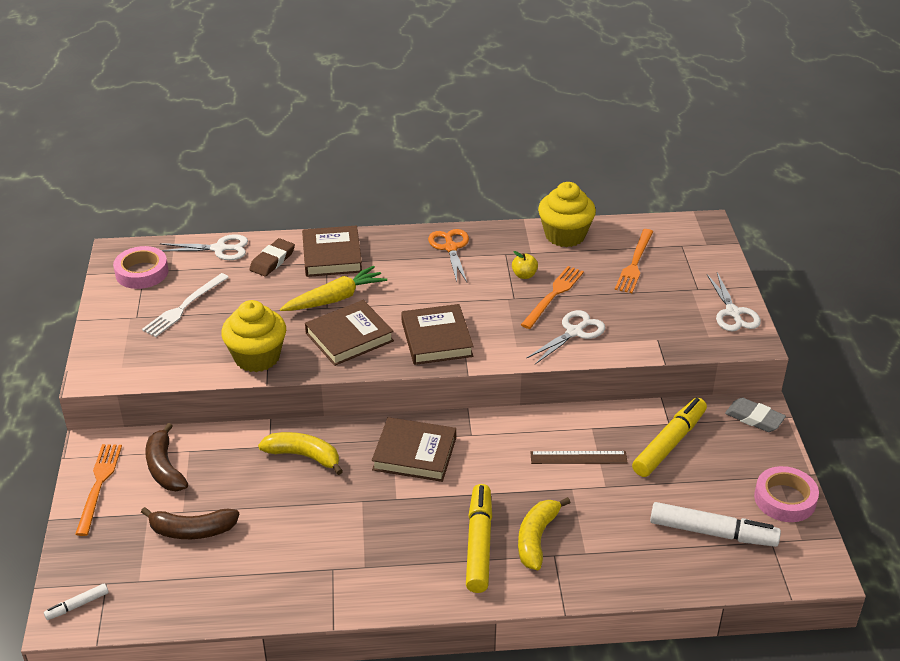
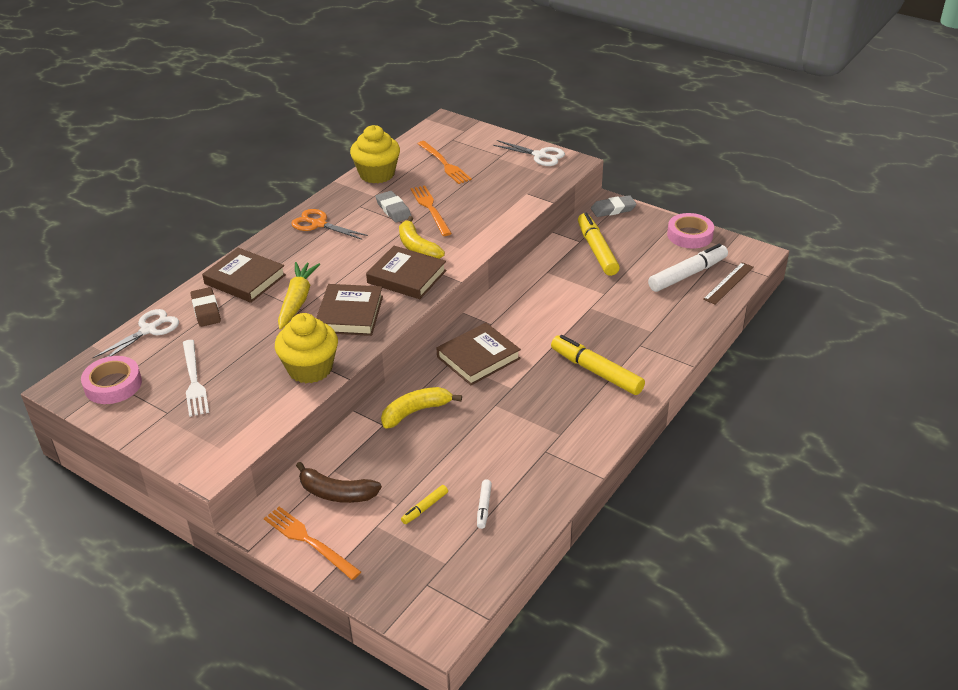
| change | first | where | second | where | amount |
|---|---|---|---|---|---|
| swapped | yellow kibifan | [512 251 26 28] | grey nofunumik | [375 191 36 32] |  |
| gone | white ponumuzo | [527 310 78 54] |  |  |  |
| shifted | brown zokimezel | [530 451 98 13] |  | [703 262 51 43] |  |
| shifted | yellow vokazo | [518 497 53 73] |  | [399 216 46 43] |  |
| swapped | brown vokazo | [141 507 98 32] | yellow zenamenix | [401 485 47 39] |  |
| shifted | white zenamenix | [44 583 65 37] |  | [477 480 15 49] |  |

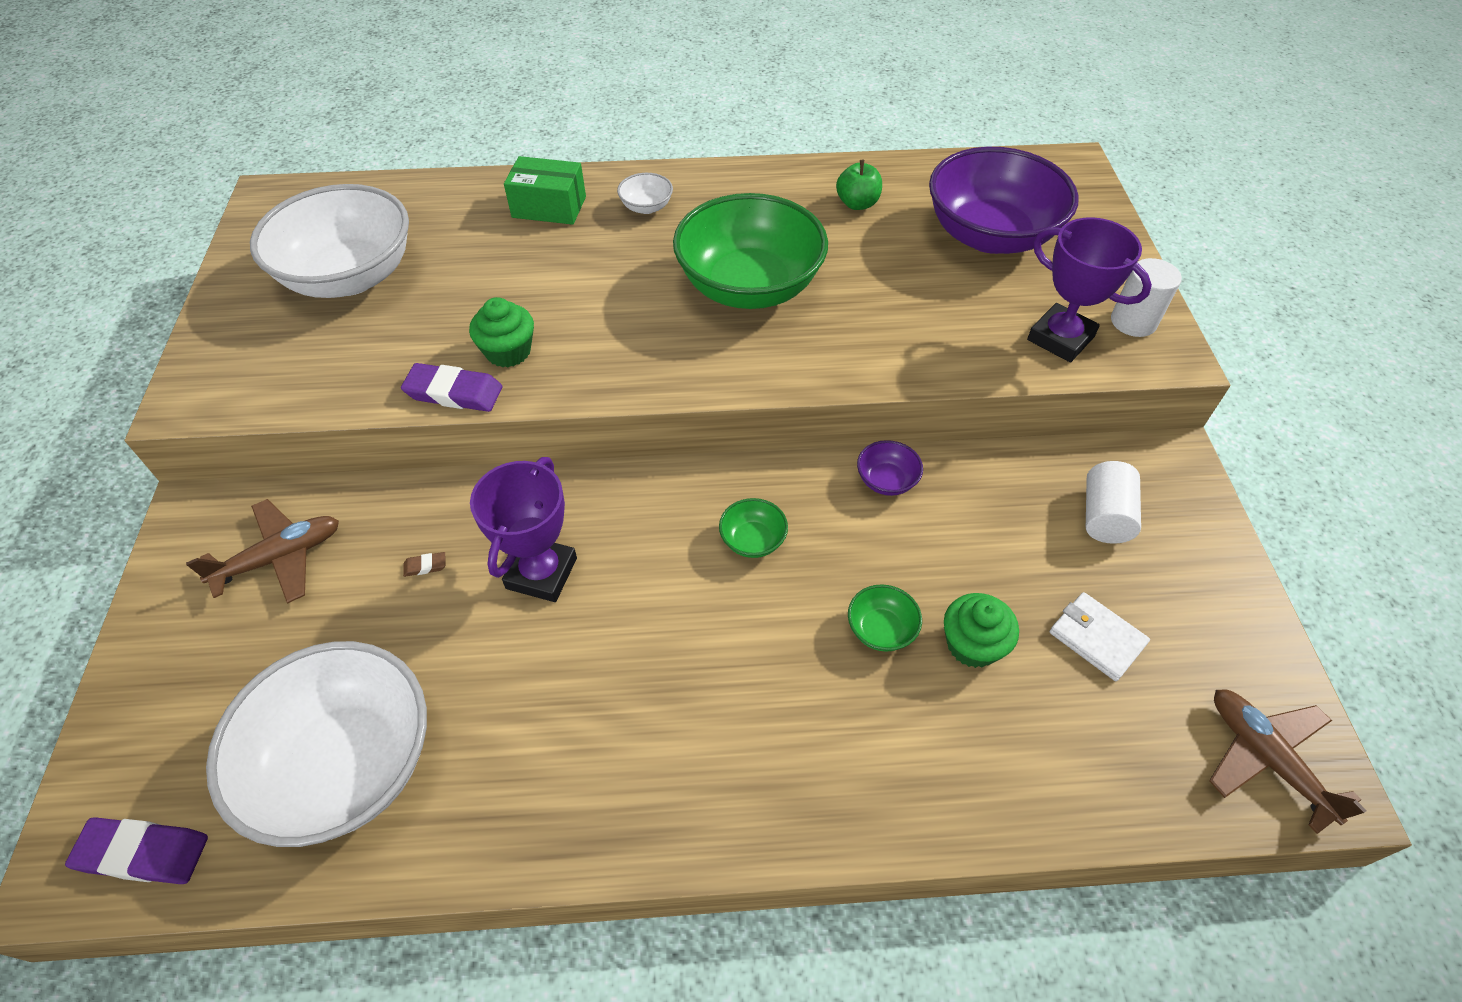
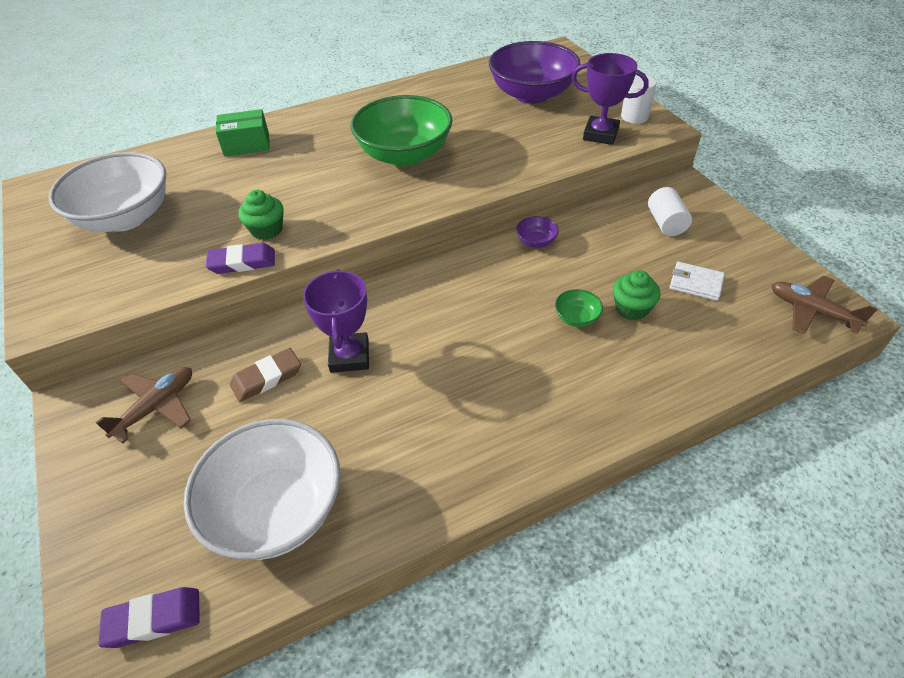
| change | first | where | second | where | amount |
|---|---|---|---|---|---|
| gone | green kibifan | [836 160 46 50] |  |  |  |
| gone | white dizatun | [617 173 56 41] |  |  |  |
| gone | green dizatun | [719 498 69 60] |  |  |  |
| scaled | brown nofunumik | [403 552 42 25] |  | [230 348 71 54] | x2.23 |

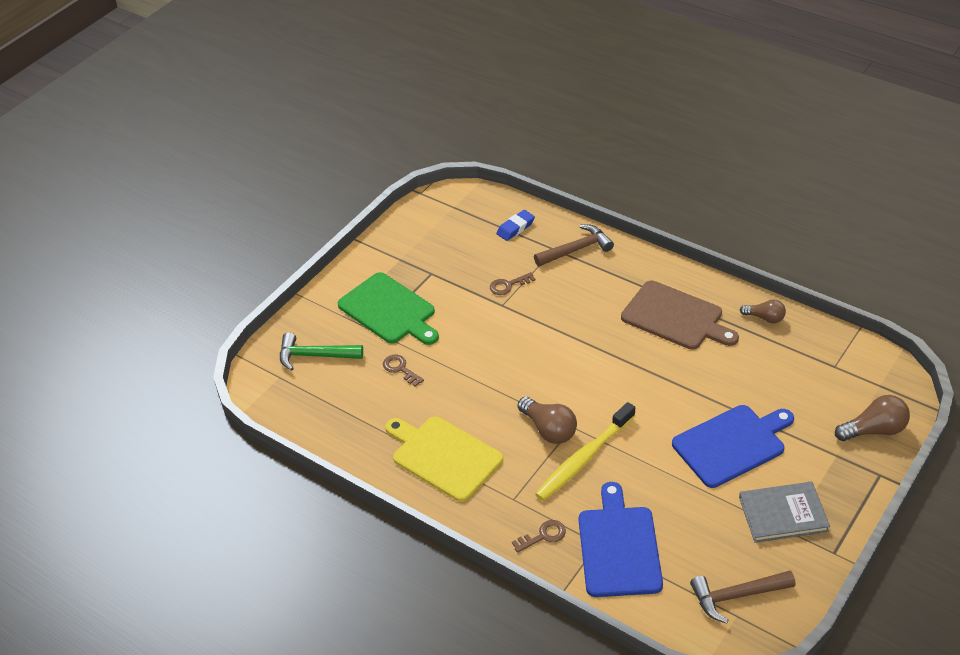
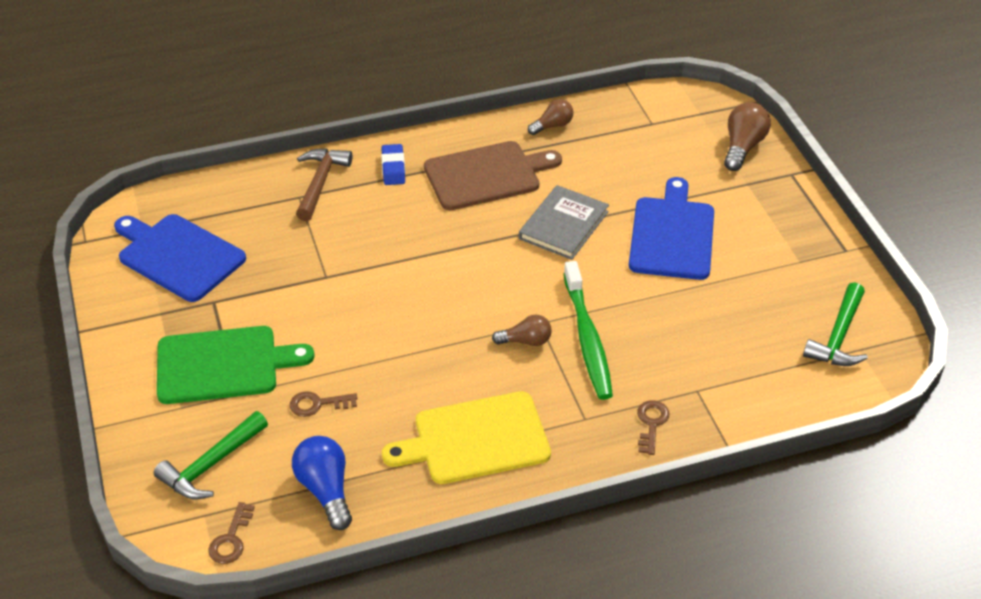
| change | first | where | second | where | amount |
|---|---|---|---|---|---|
| shifted | blue nofunumik | [496 210 39 31] |  | [381 144 24 41] |  |
| shifted | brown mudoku | [490 272 45 23] |  | [208 502 47 62] |  |
| scaled | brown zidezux | [517 397 60 47] |  | [492 314 60 32] | x0.65 |
| repainted | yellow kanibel | [535 402 100 99] | green kanibel | [564 261 49 139] |  |
| shifted | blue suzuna | [579 482 84 115] |  | [114 214 132 88] |  |
| shifted | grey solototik | [739 482 91 61] |  | [519 185 90 75] |  |
| repainted | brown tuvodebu | [690 571 105 53] | green tuvodebu | [803 282 65 84] |  |
| new |  |  | blue zidezux | [292 436 60 94] |  |

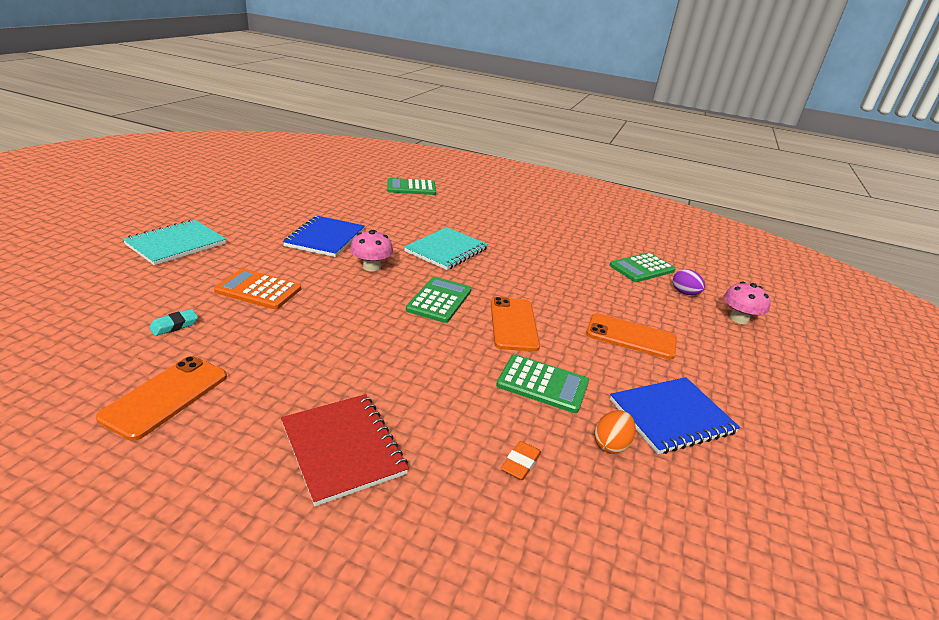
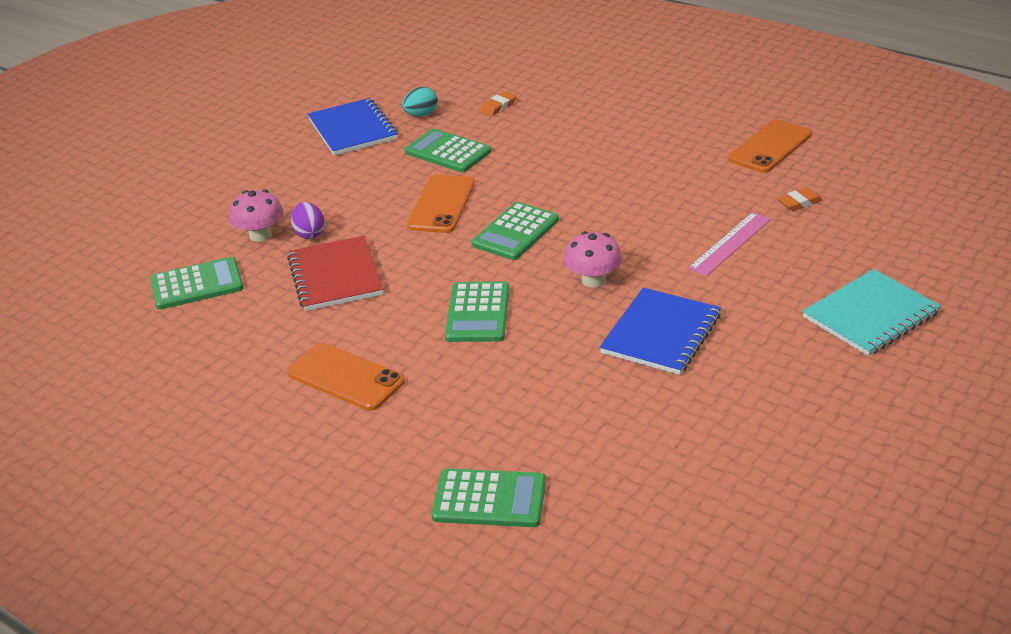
| change | first | where | second | where | amount |
|---|---|---|---|---|---|
| swapped | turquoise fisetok | [404 227 84 43] | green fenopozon | [445 282 65 60] |  |
| swapped | orange fenopozon | [214 269 87 40] | pink zokimezel | [688 212 83 64] |  |
| shifted | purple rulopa | [673 269 32 26] |  | [291 202 34 37] |  |
| shifted | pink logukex | [723 282 48 42] |  | [229 189 54 53] |  |
| repainted | turquoise nofunumik | [149 309 49 27] | orange nofunumik | [777 188 46 23] |  |
| shifted | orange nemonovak | [586 313 91 46] |  | [287 343 118 68] |  |
| rotated | blue fisetok | [610 377 130 77] |  | [308 98 90 58] | 75 degrees clockwise |
| shifted | red fisetok | [281 394 128 112] |  | [287 236 96 75] |  |
| repainted | orange rulopa | [594 410 42 44] | turquoise rulopa | [402 87 36 30] |  |

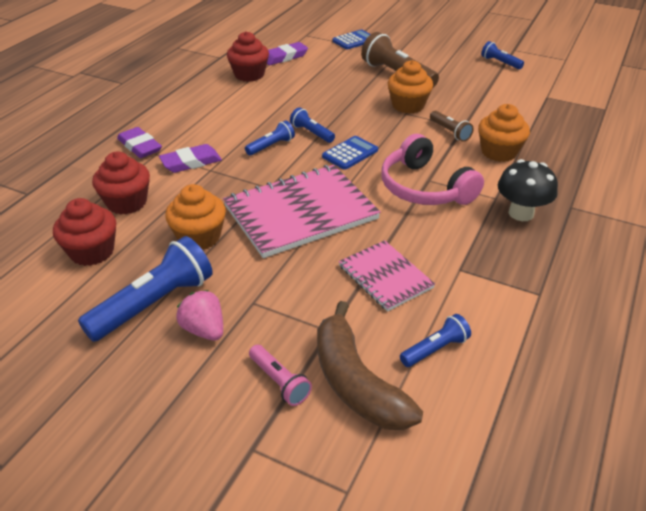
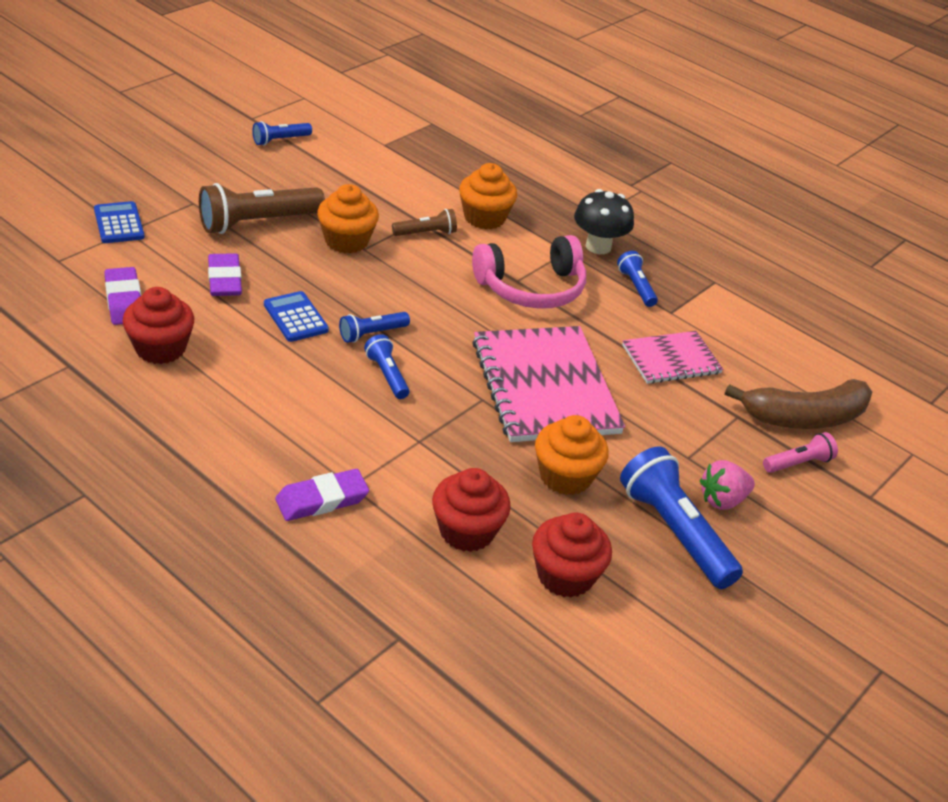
| change | first | where | second | where | amount |
|---|---|---|---|---|---|
| shifted | blue fenopozon | [322 136 56 34] |  | [264 291 65 51] |  |
| shifted | purple nofunumik | [159 144 63 29] |  | [208 253 34 43] |  |
| shifted | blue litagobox | [400 314 71 53] |  | [617 251 41 56] |  |

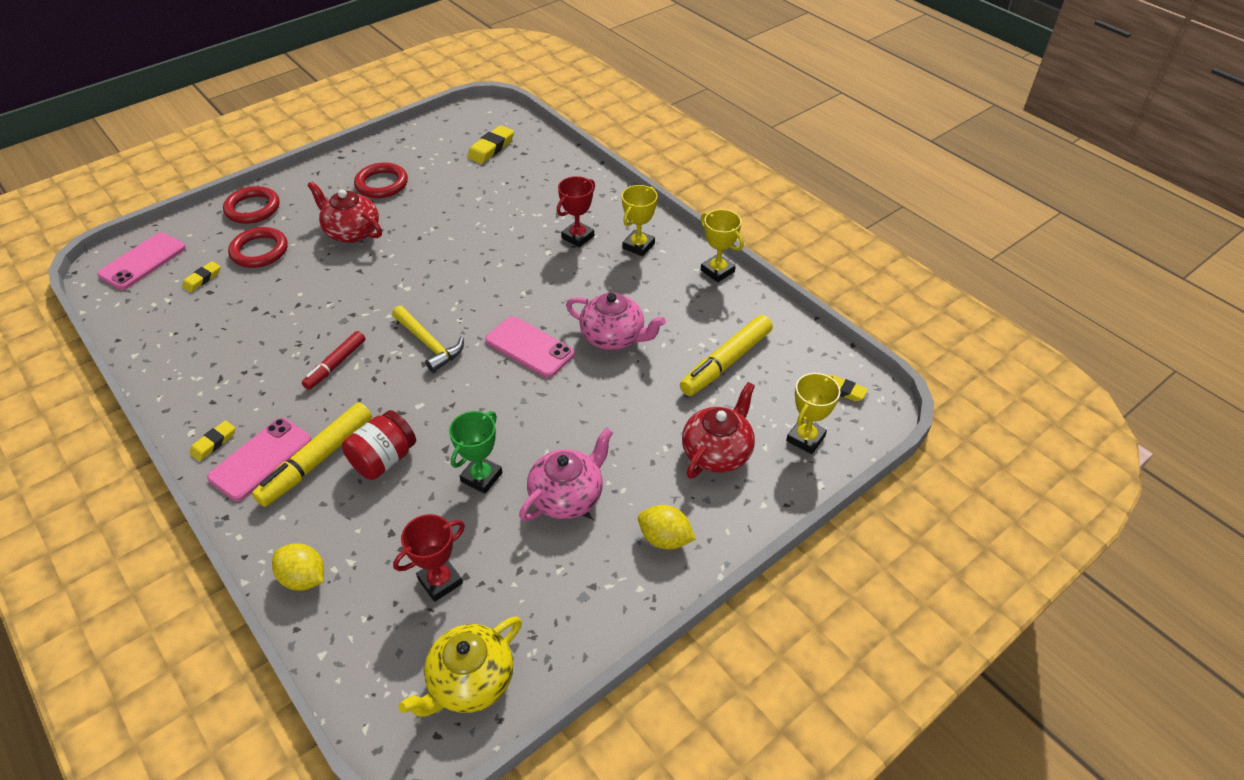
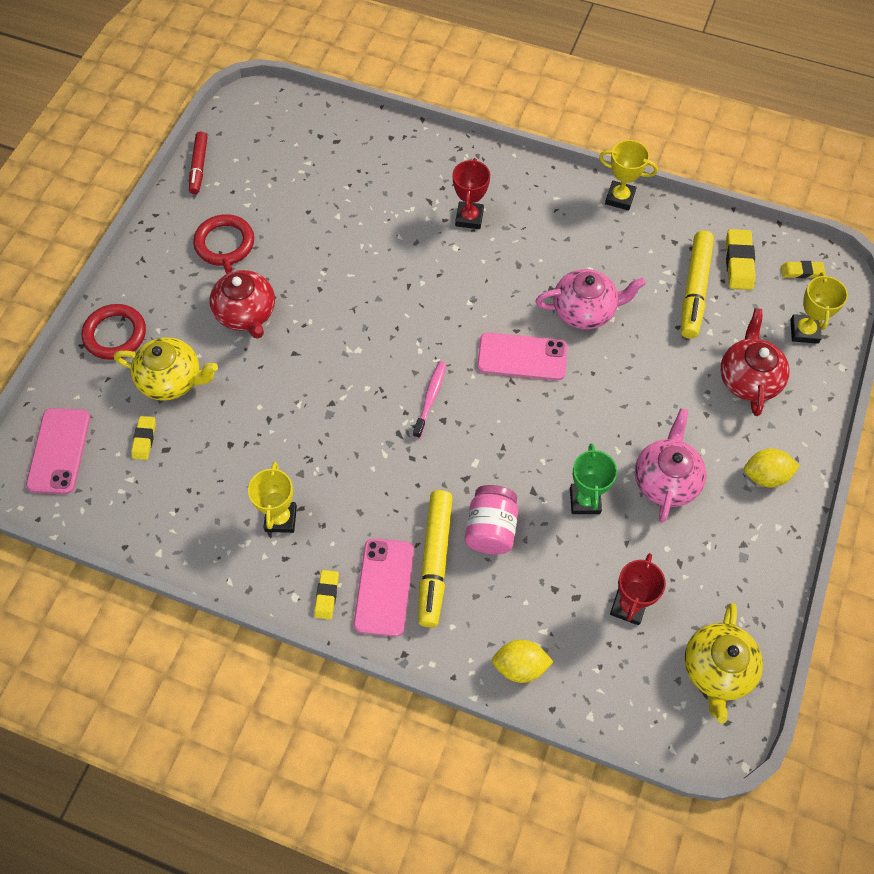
| change | first | where | second | where | amount |
|---|---|---|---|---|---|
| shifted | yellow nofunumik | [467 125 47 39] |  | [726 229 30 61] |  |
| rotated | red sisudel | [307 182 75 61] |  | [210 258 65 81] | 120 degrees counterclockwise |
| shifted | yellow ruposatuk | [622 185 36 71] |  | [248 462 49 71] |  |
| swapped | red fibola | [228 227 60 41] | yellow sisudel | [114 337 104 64] |  |
| swapped | yellow tuvodebu | [392 306 72 66] | pink kanibel | [413 361 33 77] |  |
| shifted | red zenamenix | [302 331 63 59] |  | [189 132 18 62] |  |
| repainted | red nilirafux | [342 410 74 70] | pink nilirafux | [465 485 53 70] |  |

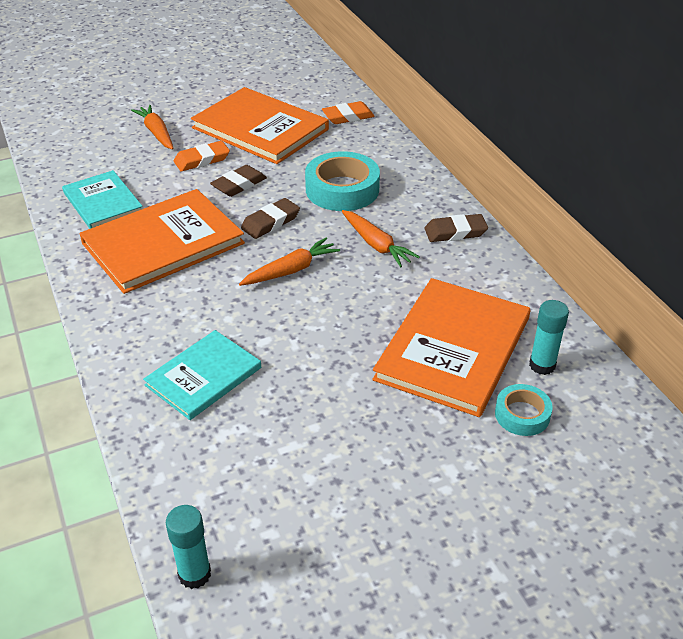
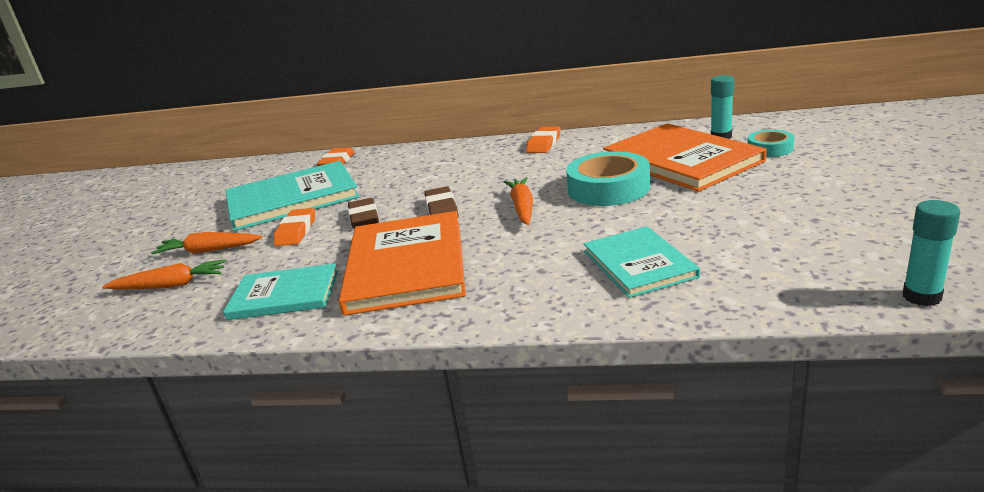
| change | first | where | second | where | amount |
|---|---|---|---|---|---|
| repainted | orange solototik | [191 87 138 77] | turquoise solototik | [226 161 134 70] |  |
| shifted | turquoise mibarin | [305 151 75 60] |  | [566 151 84 55] |  |
| shifted | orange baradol | [342 210 78 57] |  | [102 260 125 30] |  |
| repainted | brown nofunumik | [424 214 64 28] | orange nofunumik | [526 127 34 26] |  |

